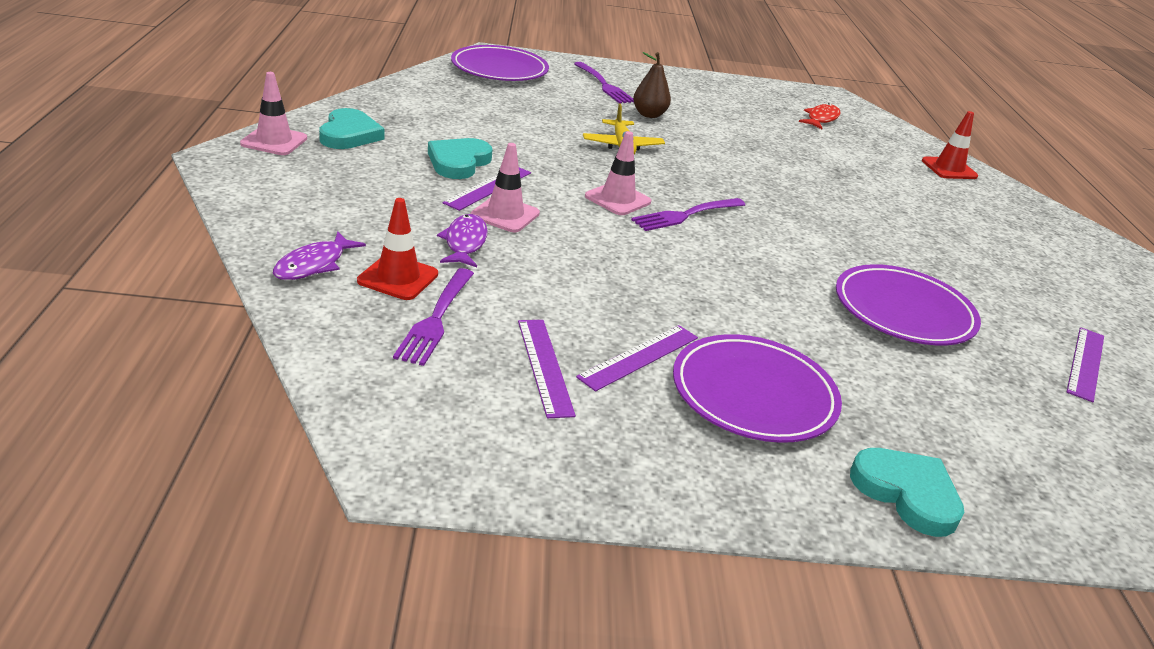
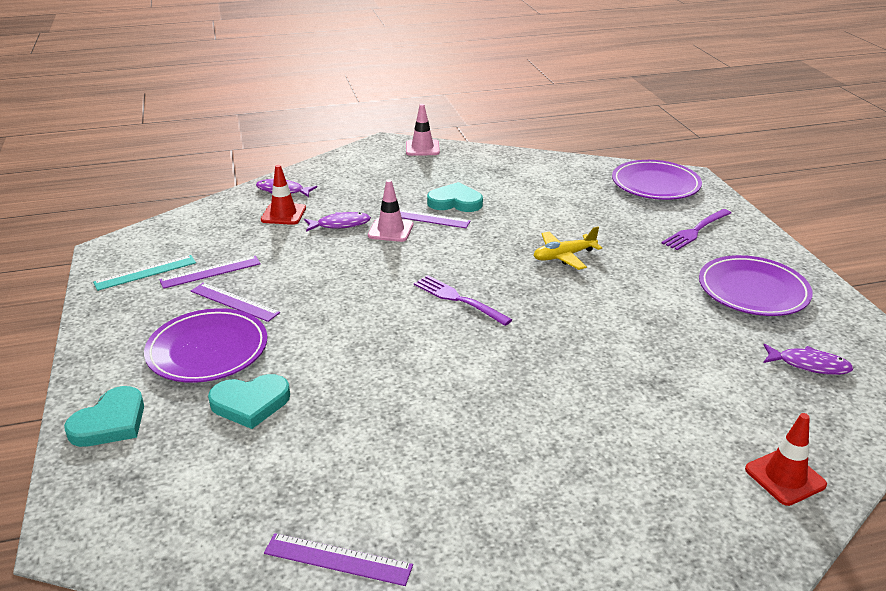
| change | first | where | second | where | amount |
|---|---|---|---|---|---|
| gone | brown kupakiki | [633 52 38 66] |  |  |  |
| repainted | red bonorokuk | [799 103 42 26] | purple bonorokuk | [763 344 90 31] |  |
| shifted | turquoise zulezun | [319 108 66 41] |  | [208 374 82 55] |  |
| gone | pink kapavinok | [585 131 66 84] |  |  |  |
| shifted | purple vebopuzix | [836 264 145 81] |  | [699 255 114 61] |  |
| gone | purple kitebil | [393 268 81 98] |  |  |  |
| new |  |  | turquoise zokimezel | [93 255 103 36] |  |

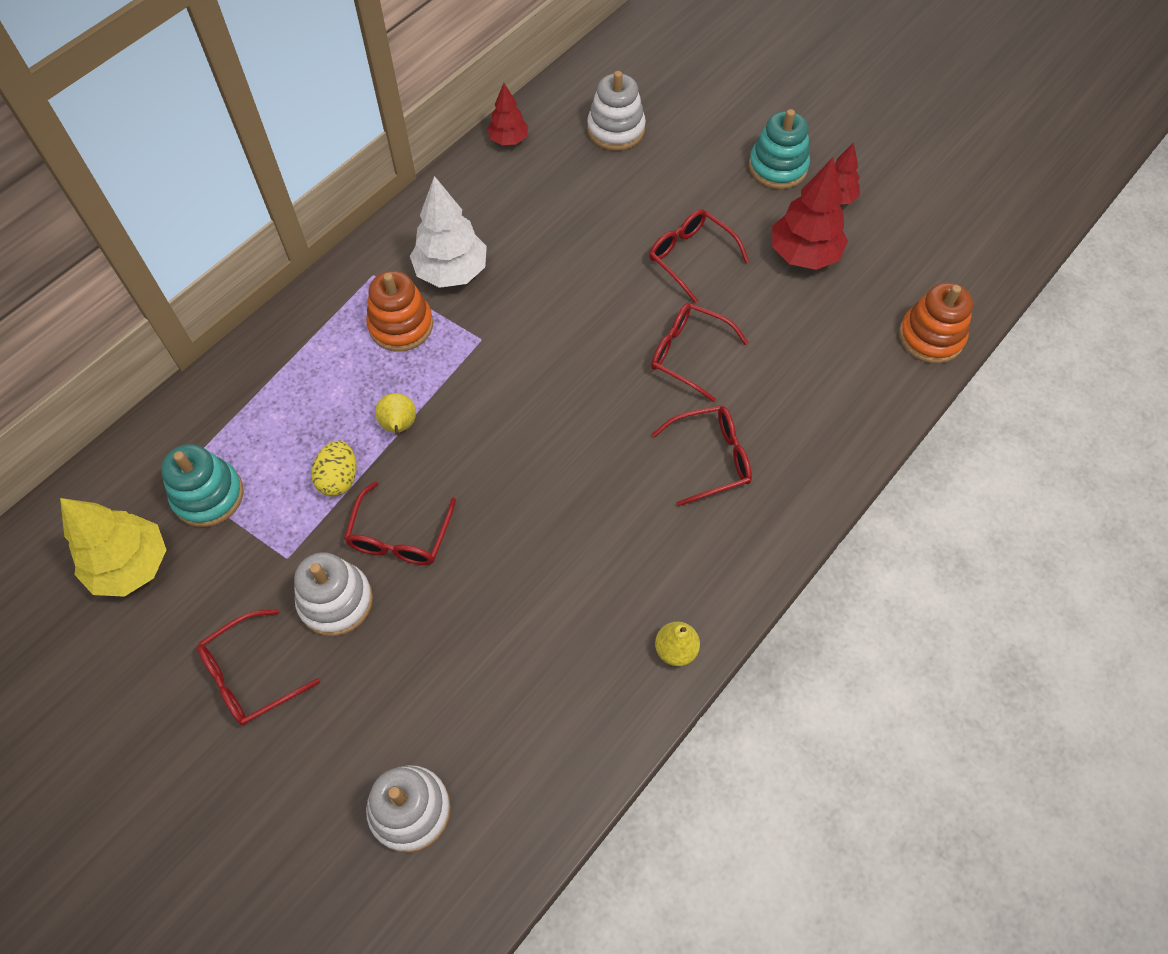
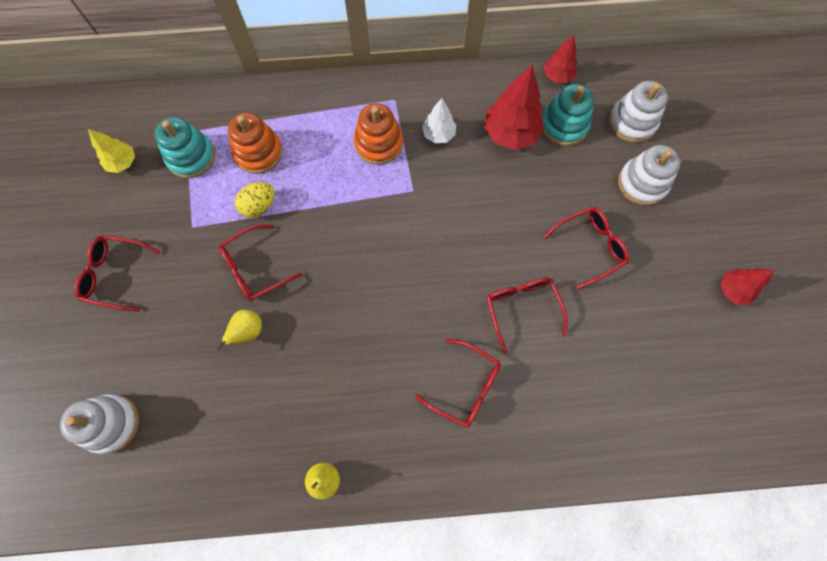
| change | first | where | second | where | amount |
|---|---|---|---|---|---|
| shifted | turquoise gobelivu | [749 109 61 80] |  | [542 84 52 62] |  |
| shifted | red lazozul | [772 158 76 112] |  | [484 65 60 85] |  |
| scaled | white lazozul | [410 176 77 112] |  | [422 98 34 45] | x0.58 |
| rotated | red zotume | [649 209 100 95] |  | [543 207 86 82] | 60 degrees clockwise |
| shifted | orange gobelivu | [899 282 74 82] |  | [228 112 55 62] |  |
| shifted | yellow kupakiki | [375 393 41 42] |  | [217 310 45 40] |  |
| scaled | yellow lazozul | [60 498 106 99] |  | [88 129 47 44] | x0.58 |
| shifted | white gobelivu | [294 552 79 84] |  | [618 145 62 61] |  |

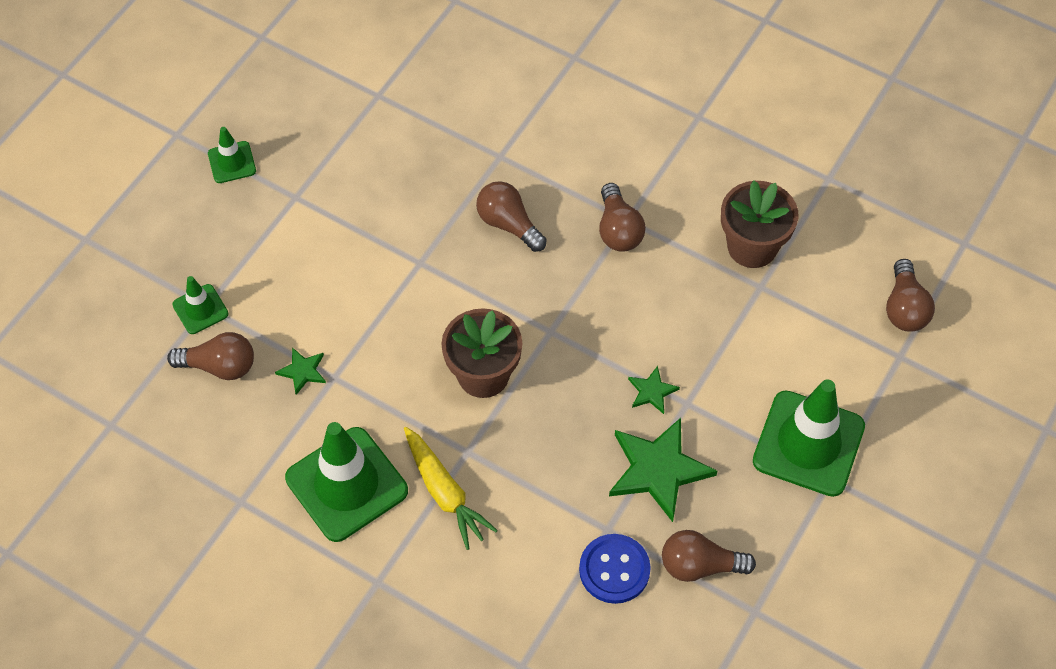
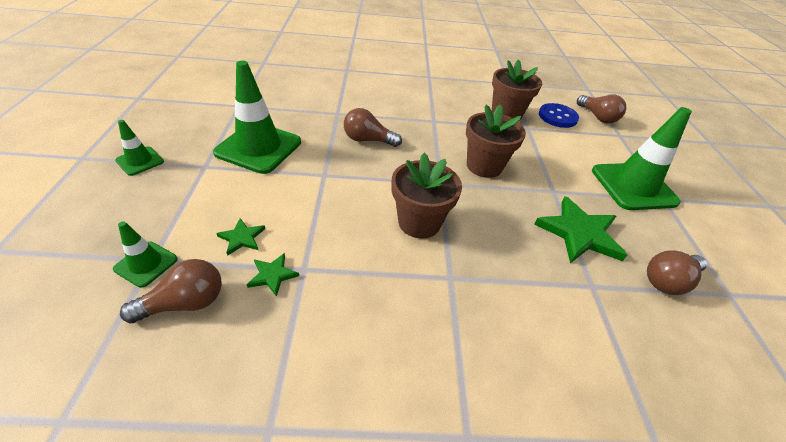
| change | first | where | second | where | amount |
|---|---|---|---|---|---|
| gone | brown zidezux | [599 183 47 69] |  |  |  |
| shifted | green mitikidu | [628 366 52 48] |  | [216 218 49 38] |  |
| shifted | green kapavinok | [285 422 123 120] |  | [213 61 88 113] |  |
| gone | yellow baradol | [404 427 94 123] |  |  |  |
| shifted | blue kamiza | [579 534 72 70] |  | [539 103 40 25] |  |
| new |  |  | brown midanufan | [466 105 60 73] |  |

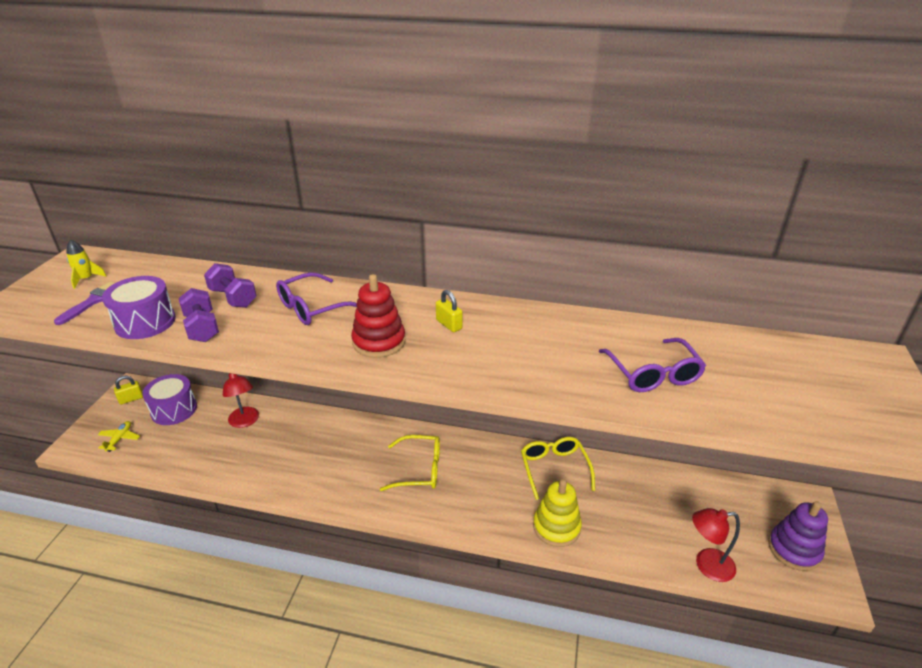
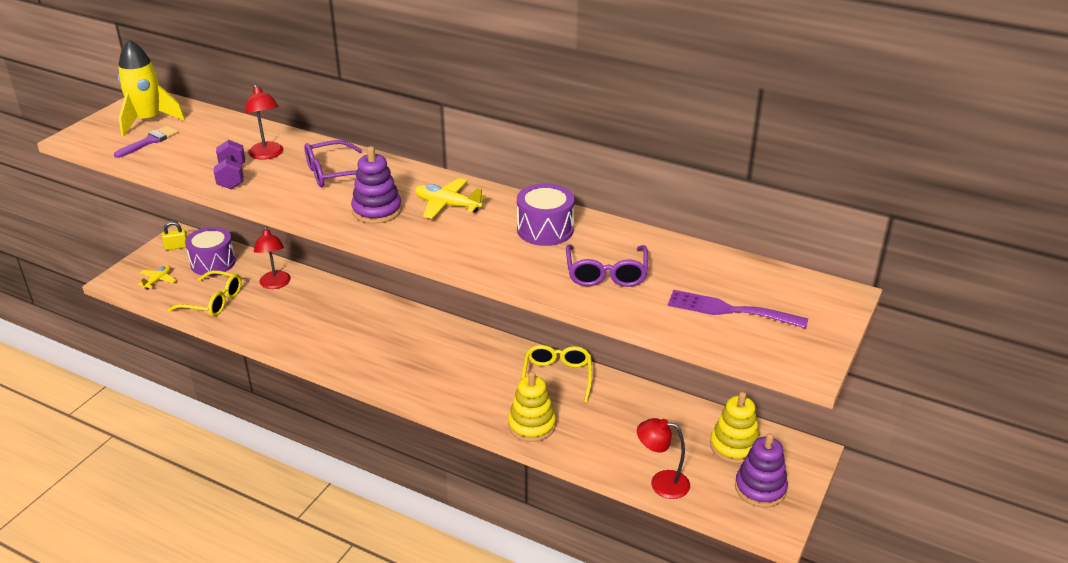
| change | first | where | second | where | amount |
|---|---|---|---|---|---|
| scaled | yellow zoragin | [66 240 41 49] |  | [118 39 67 98] | x2.09 |
| swapped | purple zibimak | [204 263 53 45] | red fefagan | [245 84 38 76] |  |
| repainted | red gobelivu | [351 274 54 84] | purple gobelivu | [351 146 51 78] |  |
| shifted | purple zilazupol | [102 276 74 63] |  | [517 183 57 63] |  |
| swapped | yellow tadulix | [436 290 26 42] | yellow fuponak | [415 178 71 41] |  |
| shifted | yellow zotume | [380 435 60 56] |  | [168 270 74 47] |  |
| new |  |  | purple kitebil | [668 290 140 39] |  |
| new |  |  | yellow gobelivu | [710 392 50 72] |  |

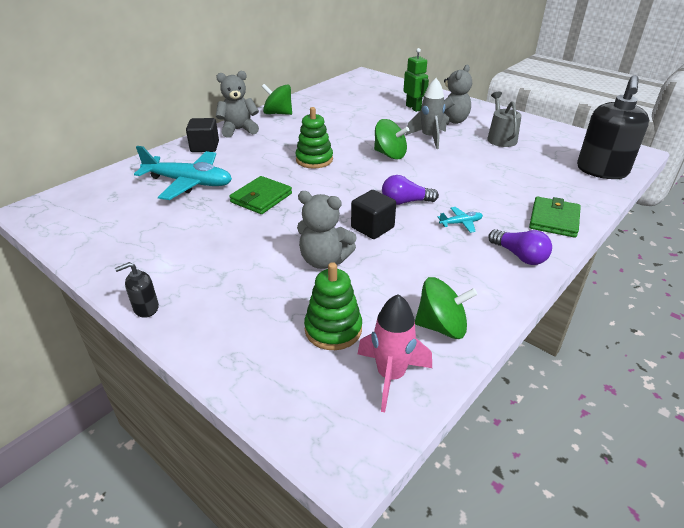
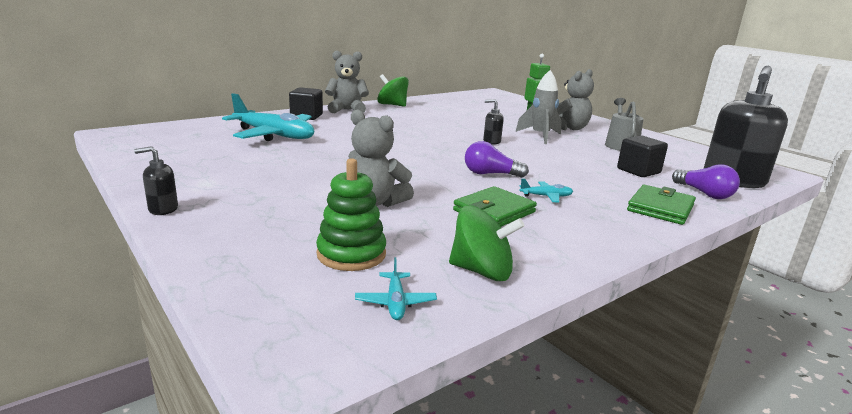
| change | first | where | second | where | amount |
|---|---|---|---|---|---|
| gone | green gobelivu | [296 107 37 62] |  |  |  |
| swapped | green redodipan | [374 119 35 40] | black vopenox | [483 99 21 46] |  |
| shifted | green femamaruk | [229 176 63 38] |  | [453 186 84 41] |  |
| shifted | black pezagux | [351 190 45 49] |  | [617 135 51 42] |  |
| shifted | purple zidezux | [488 229 64 36] |  | [672 164 68 35] |  |
| swapped | pink zoragin | [358 294 74 119] | turquoise fuponak | [355 257 82 63] |  |

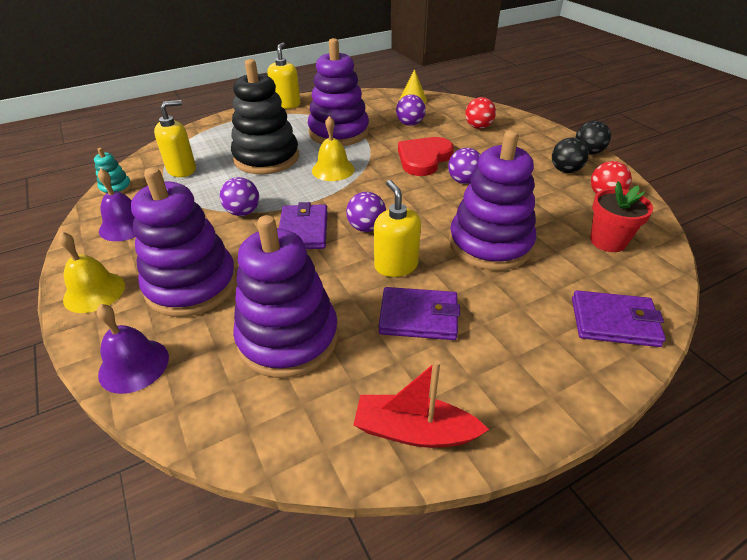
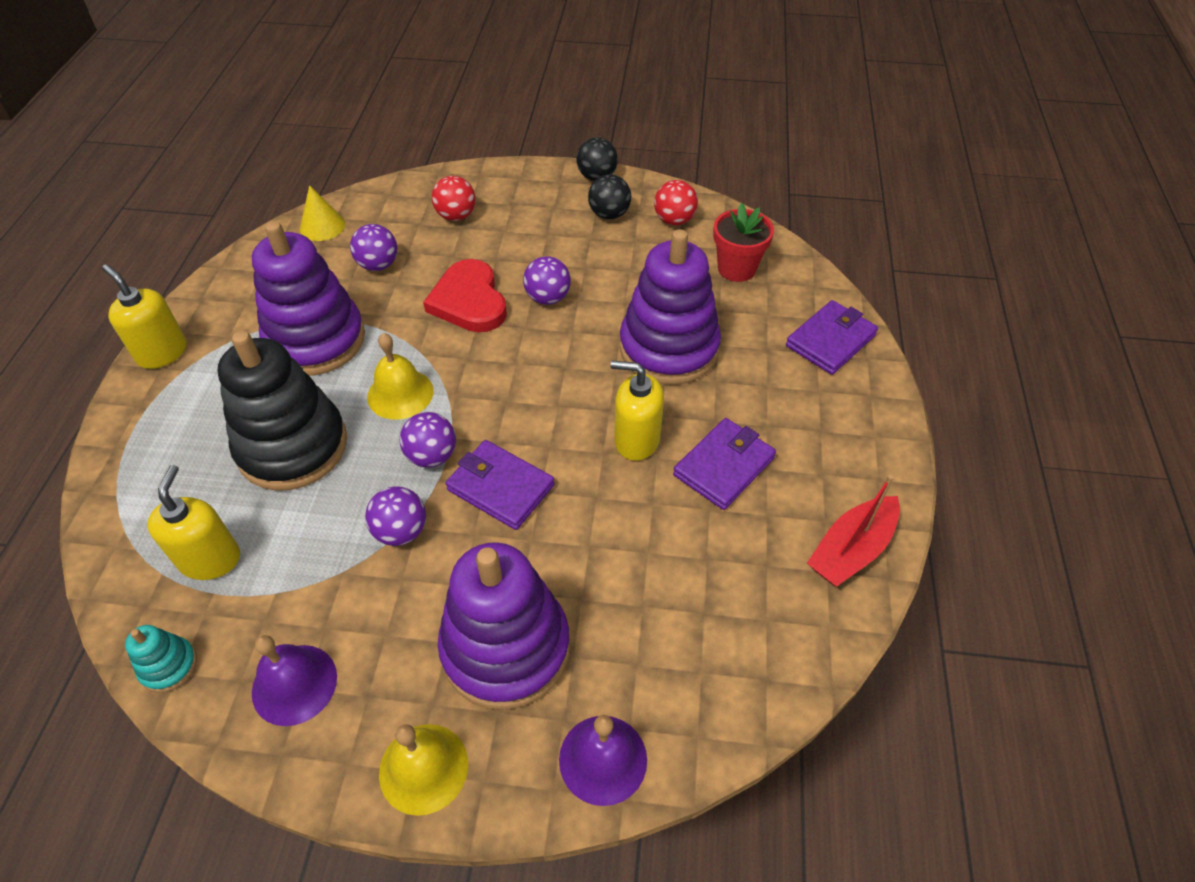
| change | first | where | second | where | amount |
|---|---|---|---|---|---|
| shifted | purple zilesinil | [346 192 40 40] |  | [400 412 56 56] |  |
| gone | purple gobelivu | [233 215 105 163] |  |  |  |

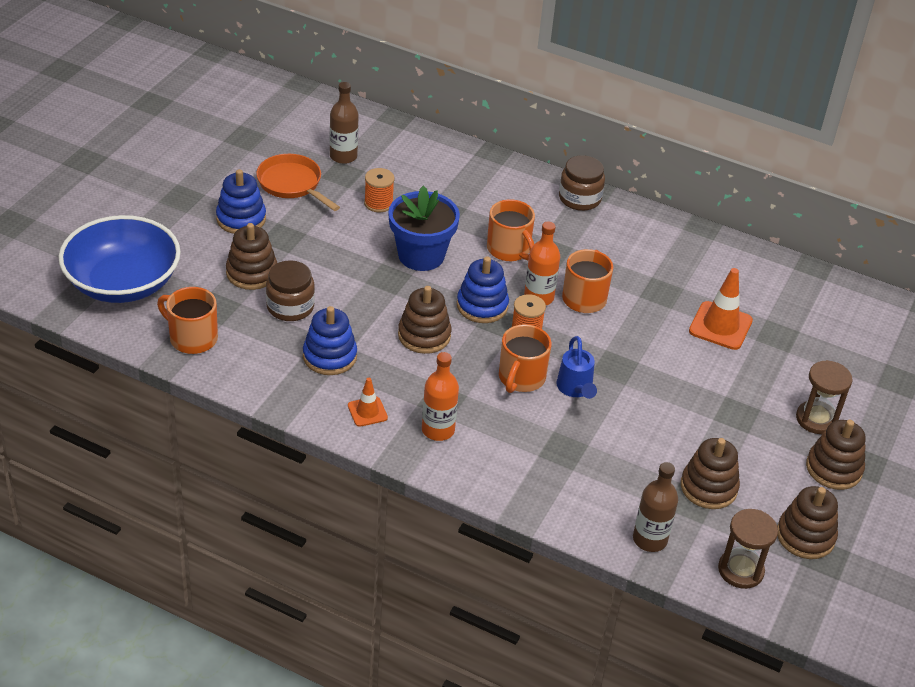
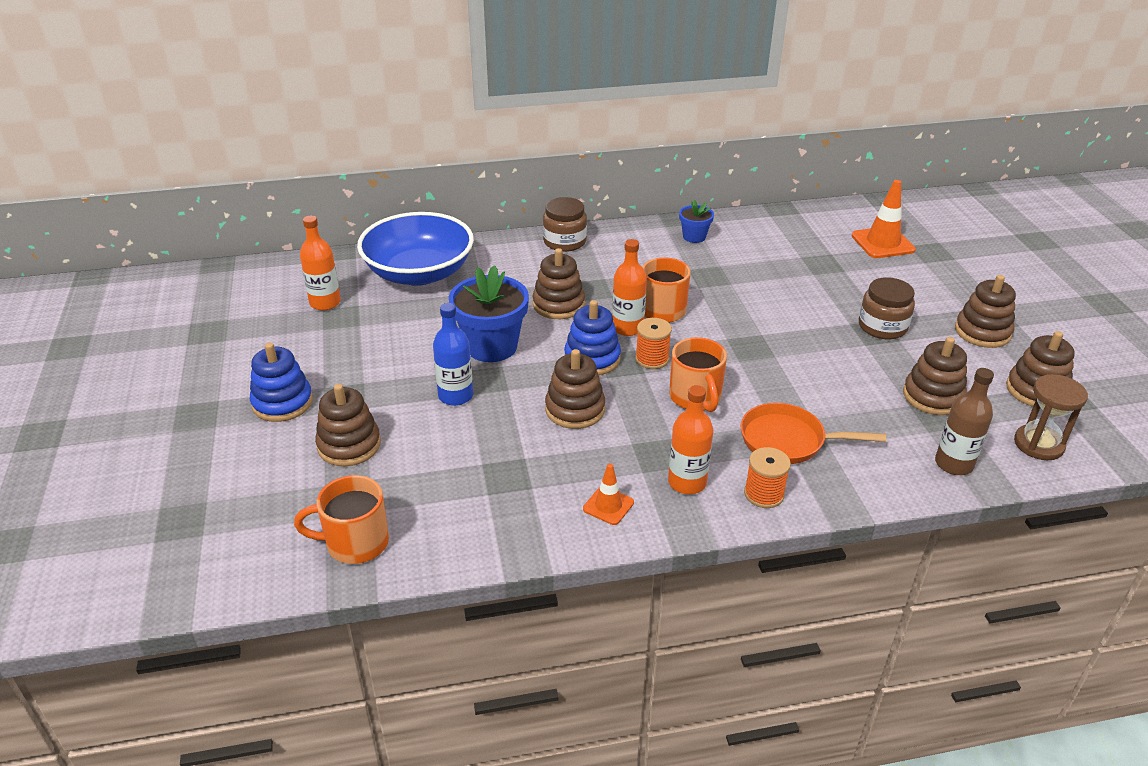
| change | first | where | second | where | amount |
|---|---|---|---|---|---|
| repainted | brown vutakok | [330 82 28 82] | orange vutakok | [300 216 41 95] |  |
| shifted | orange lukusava | [256 154 84 57] |  | [740 403 146 61] |  |
| shifted | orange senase | [364 168 31 44] |  | [744 447 47 61] |  |
| swapped | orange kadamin | [487 199 48 62] | brown gobelivu | [532 248 53 71] |  |
| shifted | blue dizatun | [59 215 122 88] |  | [357 212 117 74] |  |
| shifted | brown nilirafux | [266 260 49 61] |  | [859 277 56 62] |  |
| shifted | orange kapavinok | [689 268 64 82] |  | [852 180 64 78] |  |
| gone | blue gobelivu | [303 306 54 69] |  |  |  |
| gone | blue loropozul | [556 336 41 63] |  |  |  |
| gone | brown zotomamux | [796 360 57 74] |  |  |  |
| new |  |  | blue midanufan | [679 200 35 43] |  |
| new |  |  | blue vutakok | [433 303 40 103] |  |

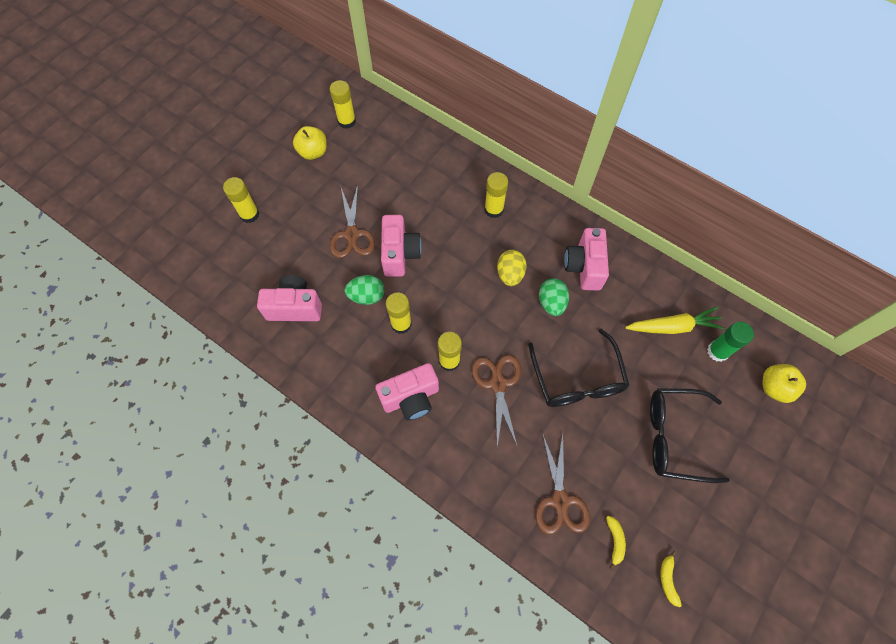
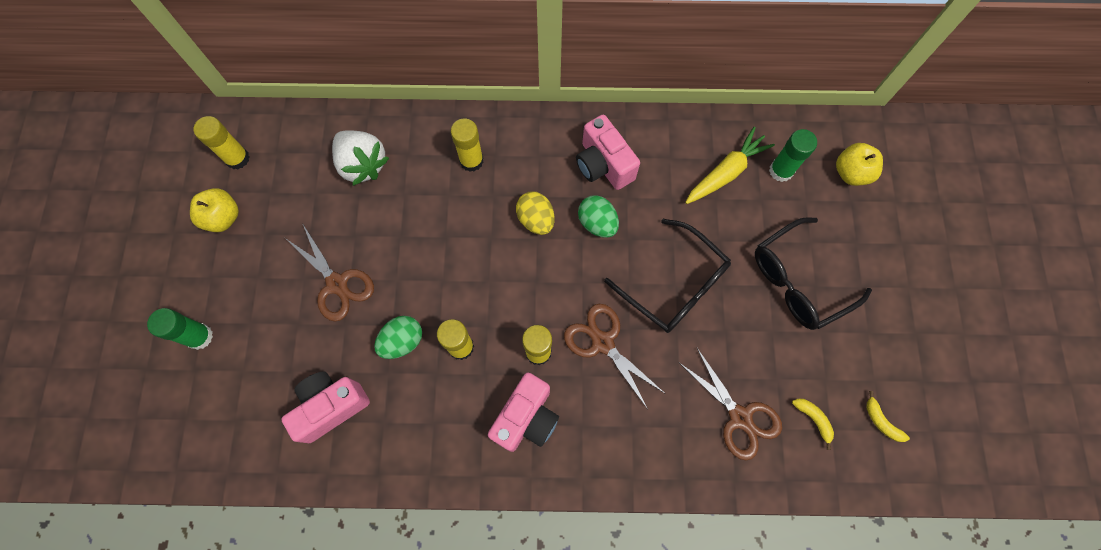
| change | first | where | second | where | amount |
|---|---|---|---|---|---|
| repainted | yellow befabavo | [223 177 37 46] | green befabavo | [147 308 66 42] |  |
| gone | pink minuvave | [381 215 41 62] |  |  |  |
| new |  |  | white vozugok | [332 130 57 56] |  |

